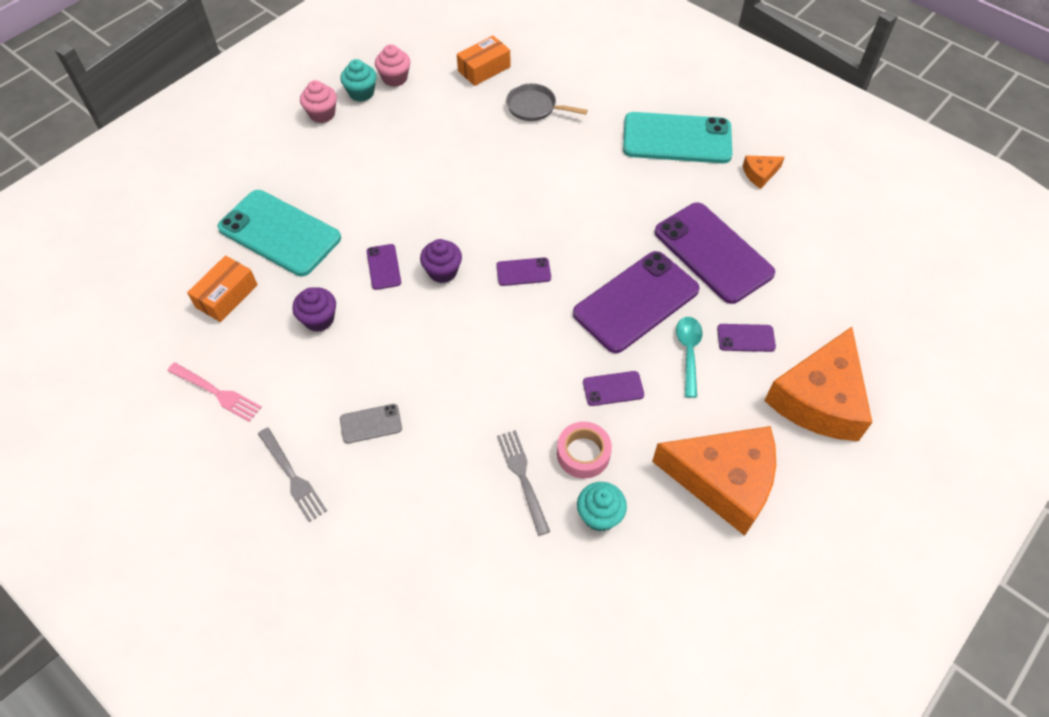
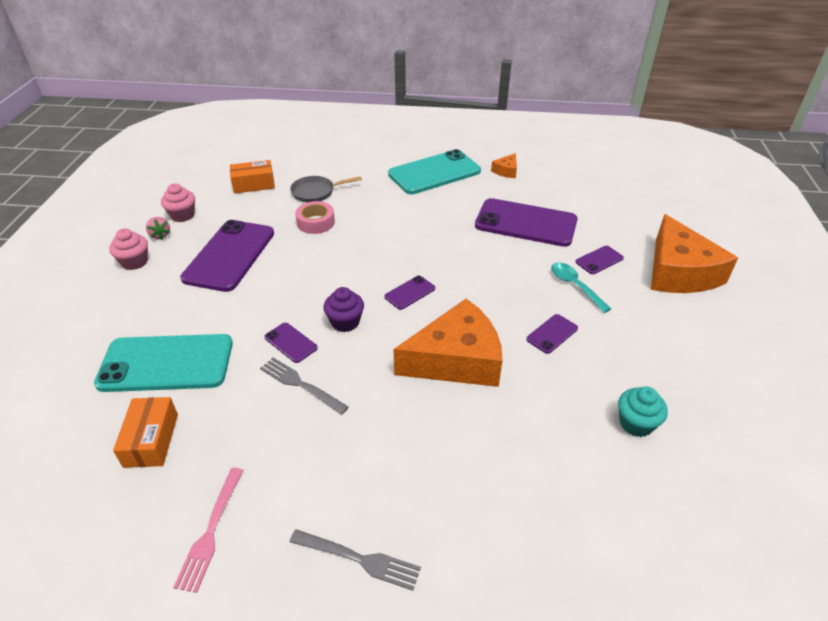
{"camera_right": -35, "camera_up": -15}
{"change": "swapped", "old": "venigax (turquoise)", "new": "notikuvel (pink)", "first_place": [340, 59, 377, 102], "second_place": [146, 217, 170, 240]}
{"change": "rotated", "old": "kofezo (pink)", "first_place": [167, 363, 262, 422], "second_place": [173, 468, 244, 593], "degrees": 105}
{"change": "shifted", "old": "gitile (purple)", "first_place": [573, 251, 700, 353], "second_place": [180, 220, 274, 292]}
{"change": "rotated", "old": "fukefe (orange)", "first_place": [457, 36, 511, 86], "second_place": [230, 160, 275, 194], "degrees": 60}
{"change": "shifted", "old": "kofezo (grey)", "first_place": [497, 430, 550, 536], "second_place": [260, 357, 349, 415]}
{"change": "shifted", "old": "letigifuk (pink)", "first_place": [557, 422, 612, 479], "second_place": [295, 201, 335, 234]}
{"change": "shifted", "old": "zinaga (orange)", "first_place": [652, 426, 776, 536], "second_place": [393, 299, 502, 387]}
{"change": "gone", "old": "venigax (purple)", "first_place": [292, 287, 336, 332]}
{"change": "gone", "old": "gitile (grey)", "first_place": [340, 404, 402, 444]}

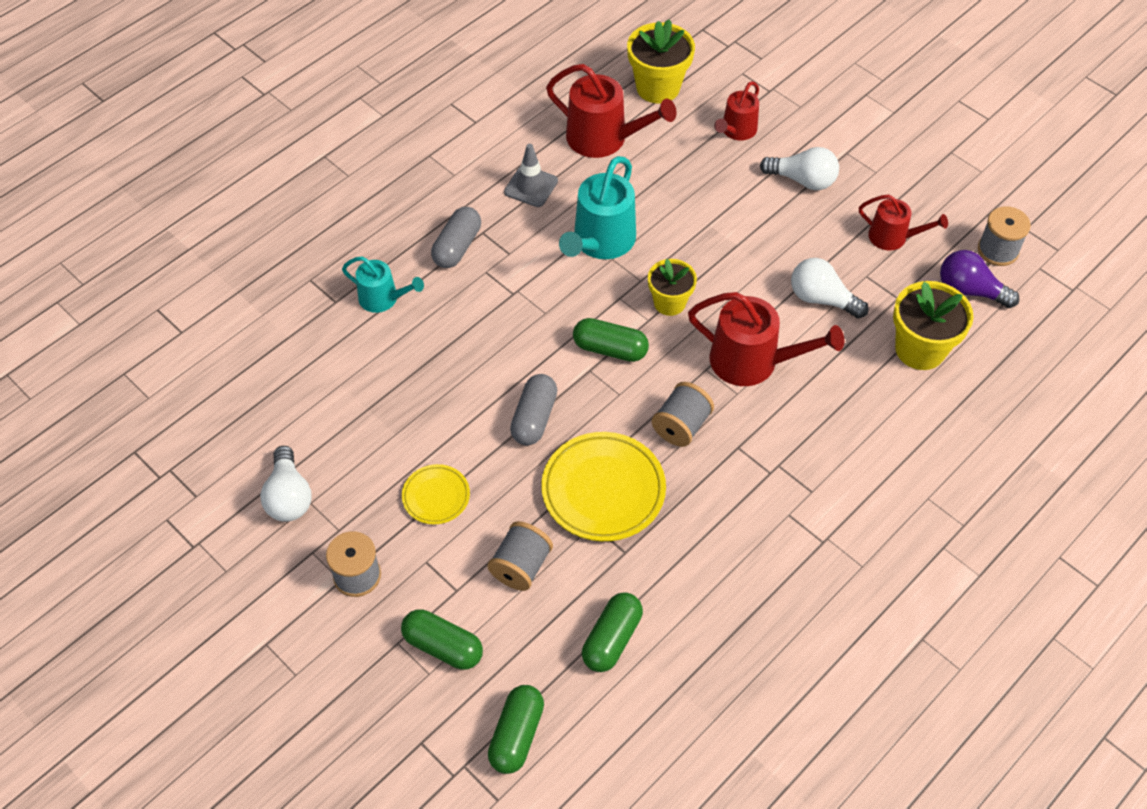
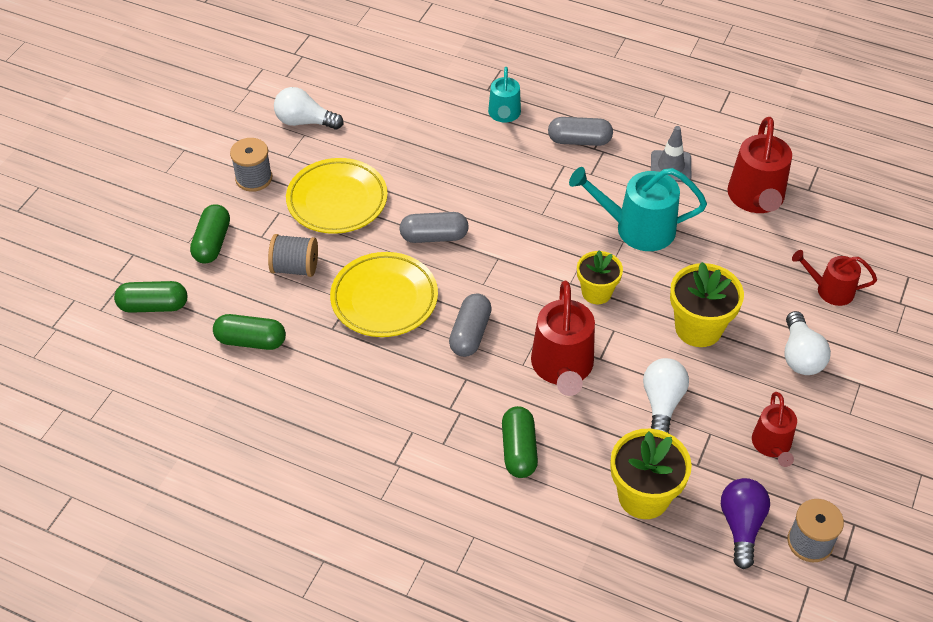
{"camera_right": 70, "camera_up": -5}
{"change": "rotated", "old": "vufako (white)", "first_place": [260, 446, 312, 522], "second_place": [274, 87, 343, 130], "degrees": 45}
{"change": "scaled", "old": "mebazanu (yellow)", "first_place": [402, 464, 470, 524], "second_place": [286, 158, 388, 234], "factor": 1.83}
{"change": "swapped", "old": "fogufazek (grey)", "new": "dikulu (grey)", "first_place": [652, 382, 714, 447], "second_place": [449, 294, 492, 357]}
{"change": "shifted", "old": "dikulu (green)", "first_place": [573, 318, 649, 362], "second_place": [502, 406, 538, 478]}
{"change": "shifted", "old": "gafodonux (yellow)", "first_place": [627, 19, 695, 103], "second_place": [670, 262, 744, 347]}

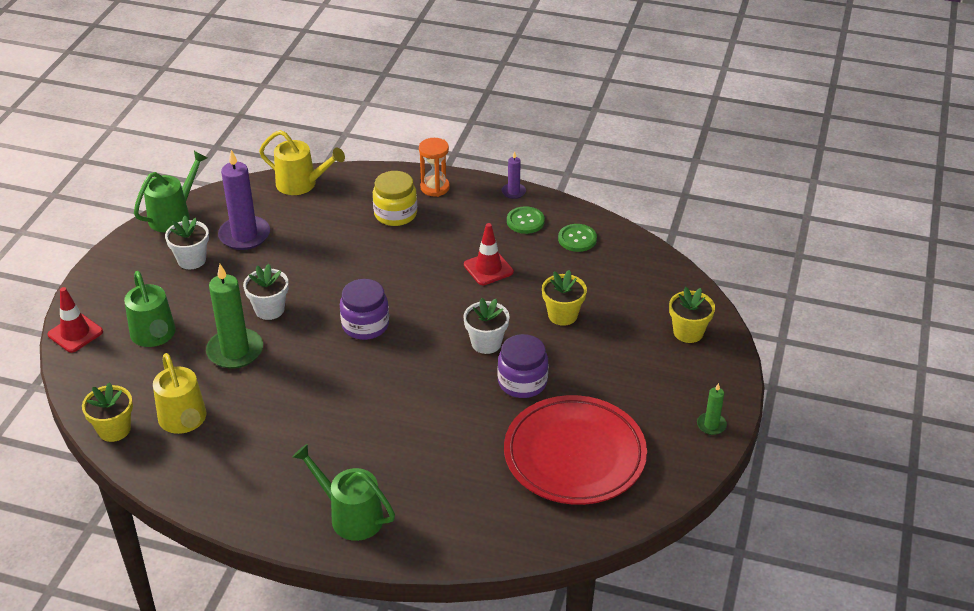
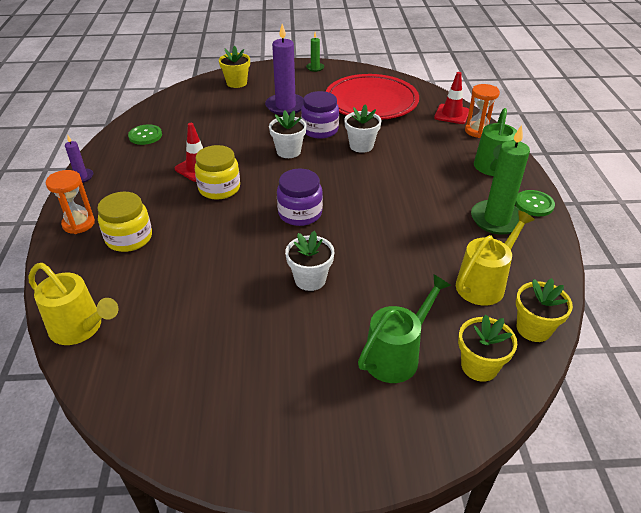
{"camera_right": -110, "camera_up": 0}
{"change": "rotated", "old": "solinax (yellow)", "first_place": [259, 130, 345, 195], "second_place": [28, 263, 118, 345], "degrees": 120}
{"change": "new", "new": "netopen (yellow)", "second_place": [195, 145, 240, 200]}
{"change": "shifted", "old": "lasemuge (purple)", "first_place": [218, 150, 270, 250], "second_place": [265, 24, 304, 115]}
{"change": "shifted", "old": "gafodonux (white)", "first_place": [165, 216, 209, 269], "second_place": [344, 104, 382, 153]}
{"change": "shifted", "old": "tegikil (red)", "first_place": [47, 287, 103, 353], "second_place": [434, 72, 469, 124]}
{"change": "shifted", "old": "gafodonux (yellow)", "first_place": [542, 270, 587, 326], "second_place": [458, 315, 517, 382]}
{"change": "new", "new": "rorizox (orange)", "second_place": [465, 84, 500, 138]}
{"change": "shifted", "old": "lasemuge (green)", "first_place": [206, 264, 263, 369], "second_place": [471, 125, 530, 234]}
{"change": "shifted", "old": "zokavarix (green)", "first_place": [507, 206, 545, 234], "second_place": [515, 190, 555, 216]}
{"change": "gone", "old": "solinax (green)", "first_place": [134, 151, 207, 232]}

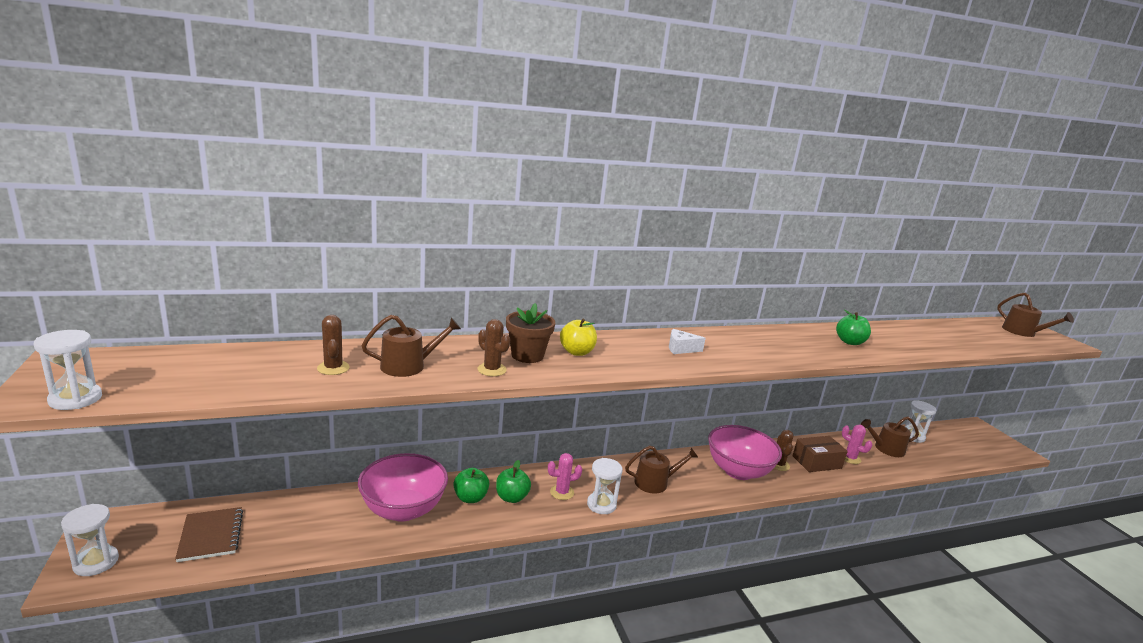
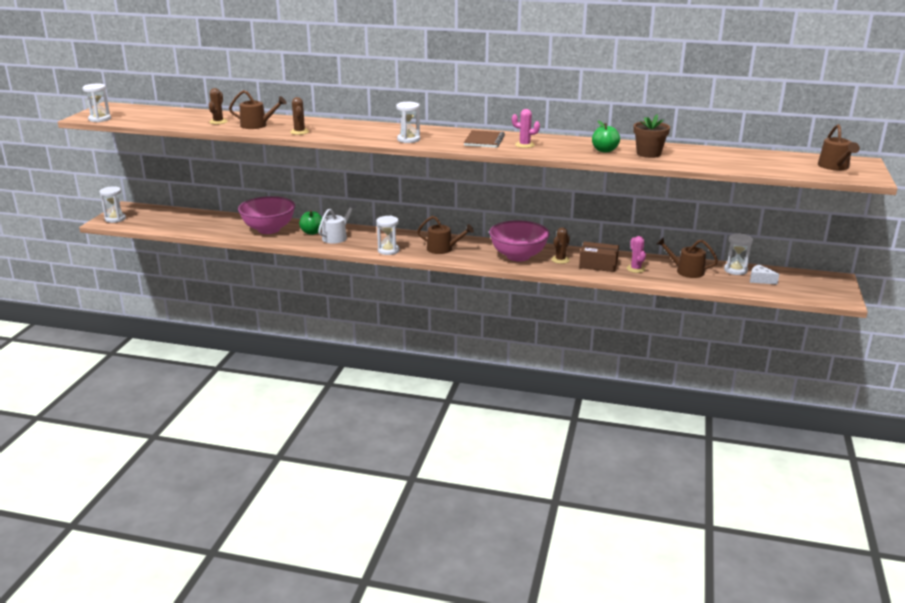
{"camera_right": 35, "camera_up": 5}
{"change": "swapped", "old": "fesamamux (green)", "new": "solinax (white)", "first_place": [496, 460, 531, 503], "second_place": [318, 202, 357, 244]}
{"change": "new", "new": "rorizox (white)", "second_place": [396, 102, 420, 143]}
{"change": "shifted", "old": "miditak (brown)", "first_place": [175, 507, 243, 562], "second_place": [464, 130, 505, 148]}
{"change": "shifted", "old": "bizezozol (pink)", "first_place": [548, 453, 582, 500], "second_place": [512, 109, 540, 148]}
{"change": "shifted", "old": "gafodonux (brown)", "first_place": [506, 303, 555, 363], "second_place": [633, 114, 670, 158]}
{"change": "shifted", "old": "zinaga (white)", "first_place": [669, 329, 706, 354], "second_place": [750, 264, 779, 285]}
{"change": "gone", "old": "fesamamux (yellow)", "first_place": [560, 319, 597, 356]}

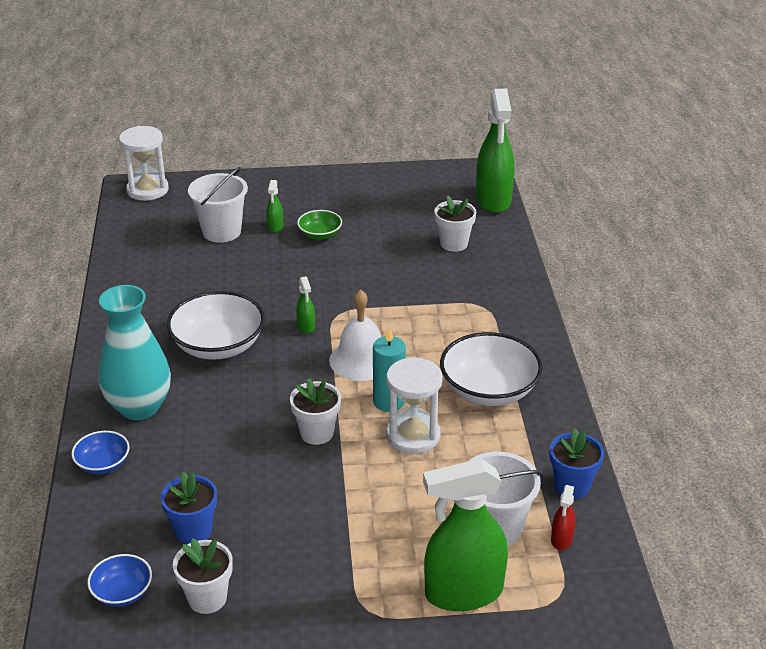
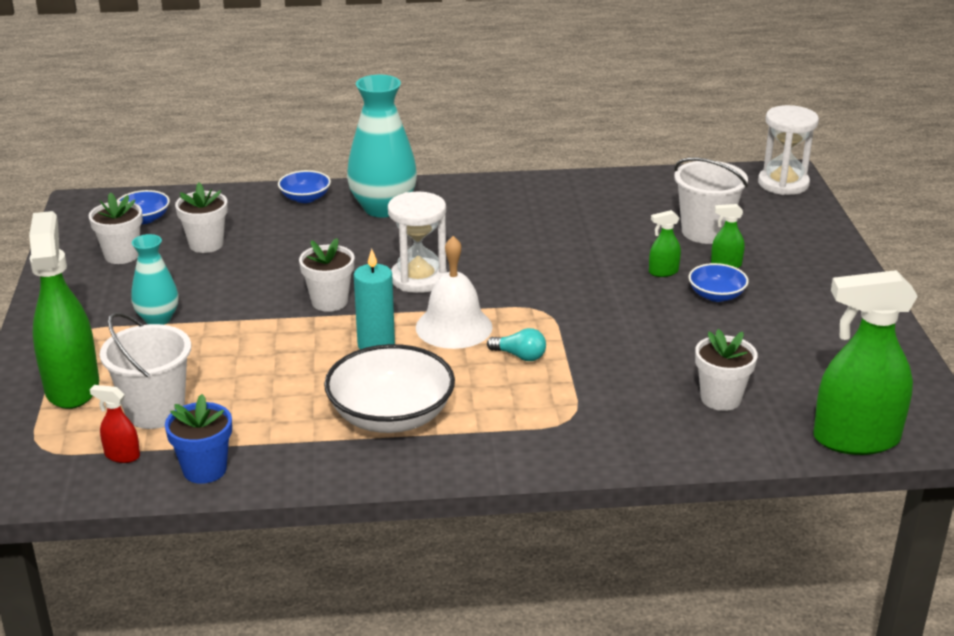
{"camera_right": 90, "camera_up": -5}
{"change": "new", "new": "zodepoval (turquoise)", "second_place": [131, 234, 179, 325]}
{"change": "repainted", "old": "gafodonux (blue)", "new": "gafodonux (white)", "first_place": [161, 472, 217, 544], "second_place": [175, 183, 228, 253]}
{"change": "shifted", "old": "rorizox (white)", "first_place": [386, 357, 443, 454], "second_place": [388, 192, 447, 293]}
{"change": "new", "new": "vufako (turquoise)", "second_place": [487, 328, 546, 361]}
{"change": "shifted", "old": "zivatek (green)", "first_place": [296, 276, 315, 334], "second_place": [649, 210, 681, 277]}
{"change": "repainted", "old": "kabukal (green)", "new": "kabukal (blue)", "first_place": [297, 210, 342, 240], "second_place": [689, 263, 749, 302]}
{"change": "gone", "old": "kabukal (white)", "first_place": [167, 291, 265, 360]}

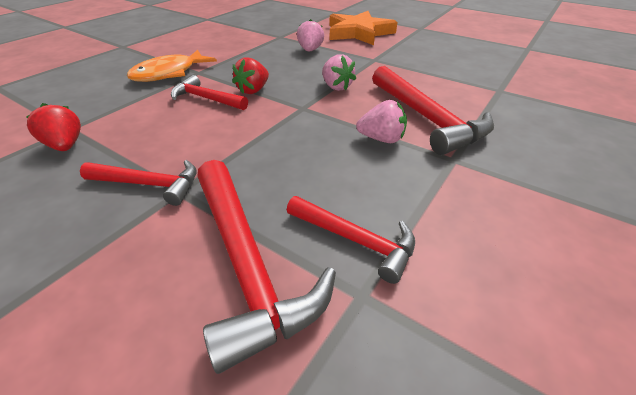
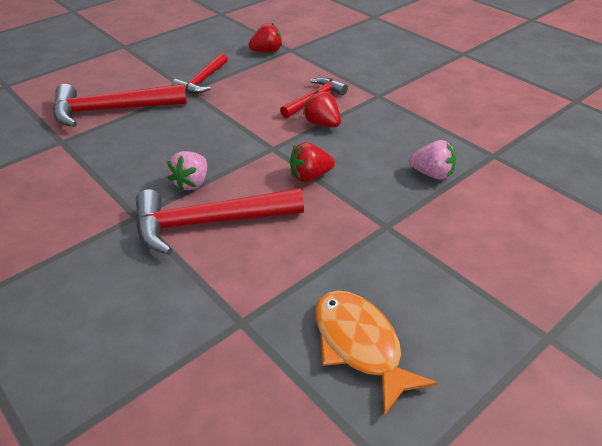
{"camera_right": 105, "camera_up": 0}
{"change": "repainted", "old": "notikuvel (pink)", "new": "notikuvel (red)", "first_place": [322, 54, 356, 91], "second_place": [290, 142, 335, 182]}
{"change": "shifted", "old": "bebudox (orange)", "first_place": [127, 50, 217, 82], "second_place": [316, 290, 437, 415]}
{"change": "gone", "old": "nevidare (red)", "first_place": [286, 196, 415, 284]}
{"change": "gone", "old": "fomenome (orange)", "first_place": [329, 11, 398, 45]}

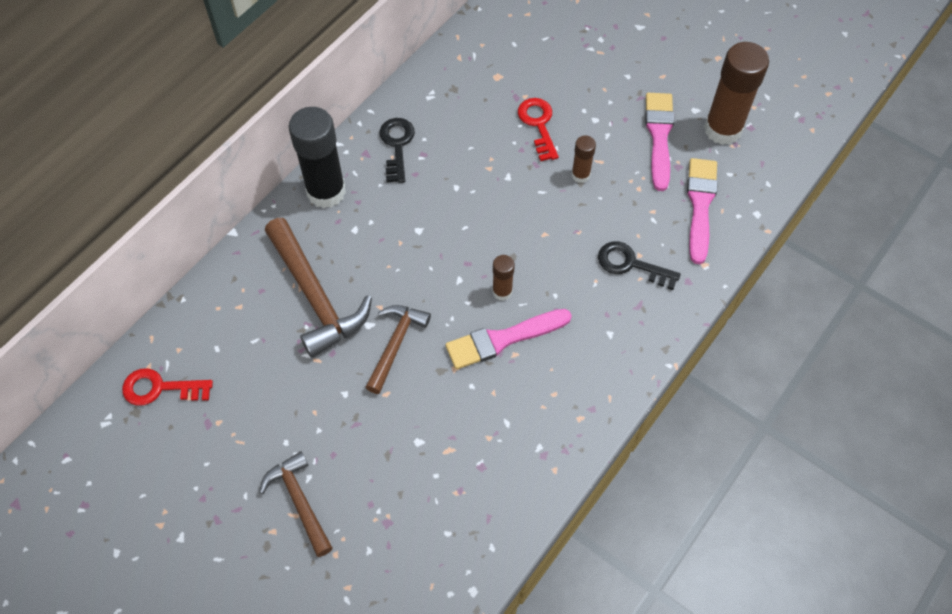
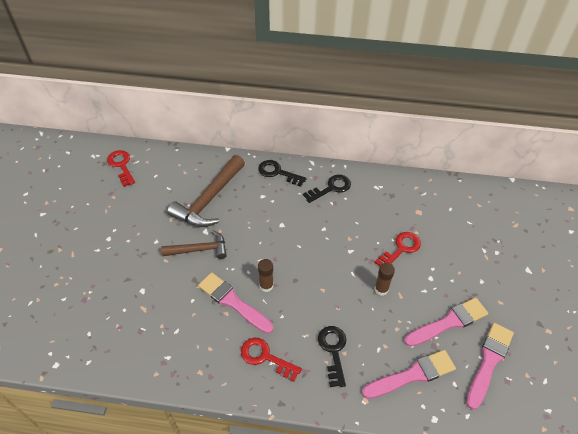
{"camera_right": 60, "camera_up": -10}
{"change": "new", "new": "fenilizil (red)", "second_place": [241, 338, 302, 382]}
{"change": "swapped", "old": "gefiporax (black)", "new": "fenilizil (black)", "first_place": [289, 107, 346, 208], "second_place": [258, 160, 307, 187]}
{"change": "swapped", "old": "gefiporax (brown)", "new": "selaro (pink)", "first_place": [704, 42, 769, 145], "second_place": [466, 323, 514, 410]}
{"change": "gone", "old": "nevidare (brown)", "first_place": [259, 451, 333, 557]}

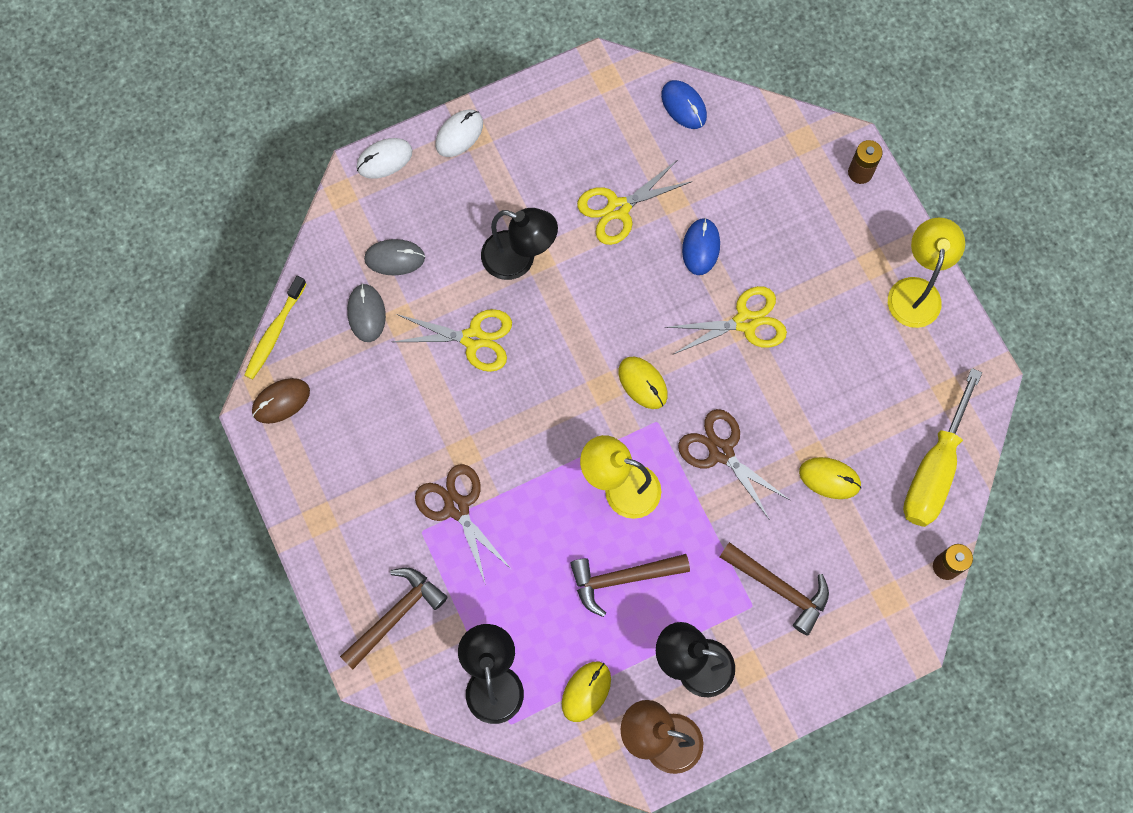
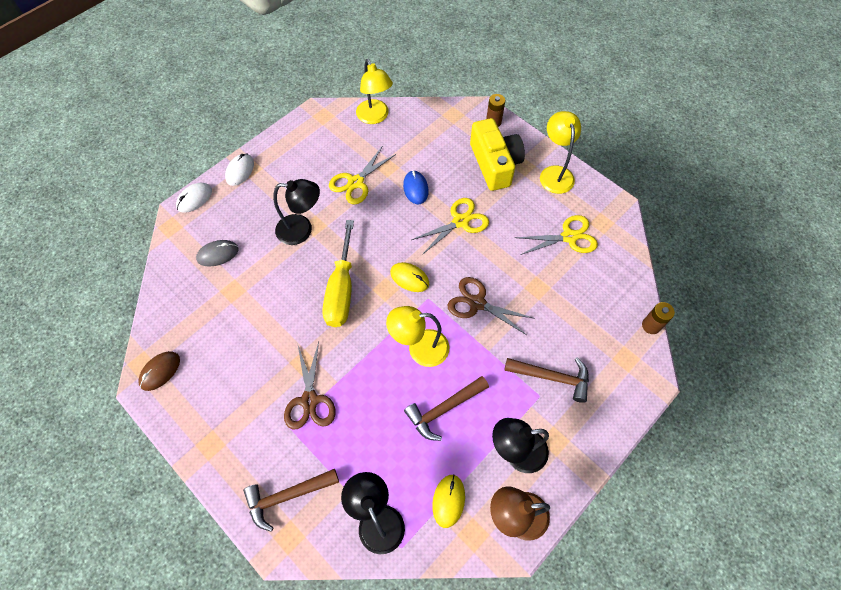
{"camera_right": -20, "camera_up": -10}
{"change": "rotated", "old": "nevidare (brown)", "first_place": [340, 568, 448, 669], "second_place": [243, 469, 339, 532], "degrees": -135}
{"change": "rotated", "old": "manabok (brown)", "first_place": [415, 464, 512, 585], "second_place": [284, 342, 336, 429], "degrees": -135}
{"change": "shifted", "old": "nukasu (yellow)", "first_place": [903, 368, 982, 527], "second_place": [322, 220, 354, 327]}
{"change": "swapped", "old": "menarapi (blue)", "new": "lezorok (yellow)", "first_place": [661, 80, 707, 129], "second_place": [356, 59, 393, 124]}
{"change": "new", "new": "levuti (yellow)", "second_place": [470, 118, 525, 191]}
{"change": "shifted", "old": "manabok (yellow)", "first_place": [393, 309, 512, 372], "second_place": [515, 215, 598, 255]}
{"change": "gone", "old": "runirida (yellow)", "first_place": [244, 276, 307, 379]}
{"change": "gone", "old": "menarapi (grey)", "first_place": [347, 284, 386, 342]}
{"change": "gone", "old": "menarapi (yellow)", "first_place": [799, 457, 861, 499]}

